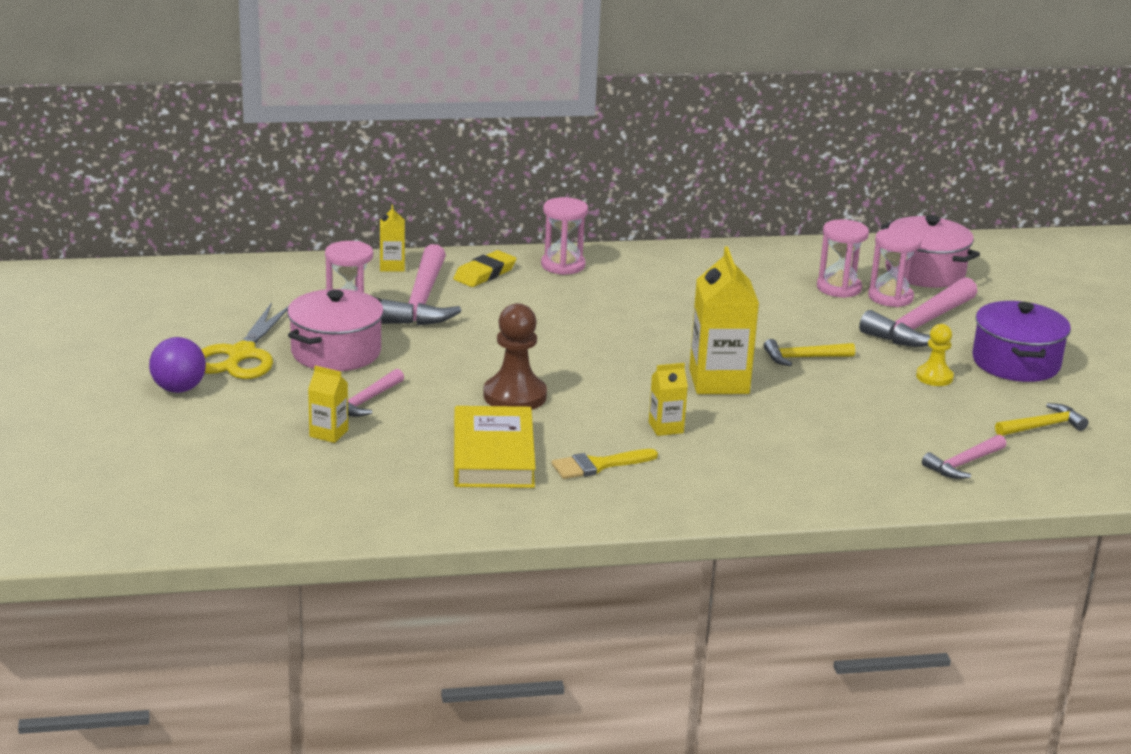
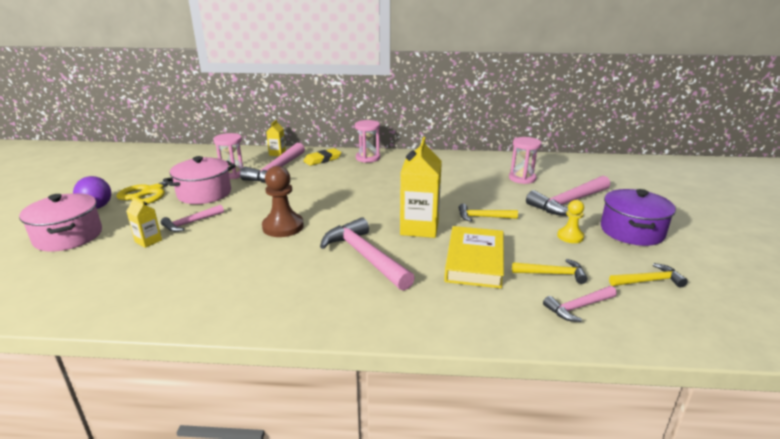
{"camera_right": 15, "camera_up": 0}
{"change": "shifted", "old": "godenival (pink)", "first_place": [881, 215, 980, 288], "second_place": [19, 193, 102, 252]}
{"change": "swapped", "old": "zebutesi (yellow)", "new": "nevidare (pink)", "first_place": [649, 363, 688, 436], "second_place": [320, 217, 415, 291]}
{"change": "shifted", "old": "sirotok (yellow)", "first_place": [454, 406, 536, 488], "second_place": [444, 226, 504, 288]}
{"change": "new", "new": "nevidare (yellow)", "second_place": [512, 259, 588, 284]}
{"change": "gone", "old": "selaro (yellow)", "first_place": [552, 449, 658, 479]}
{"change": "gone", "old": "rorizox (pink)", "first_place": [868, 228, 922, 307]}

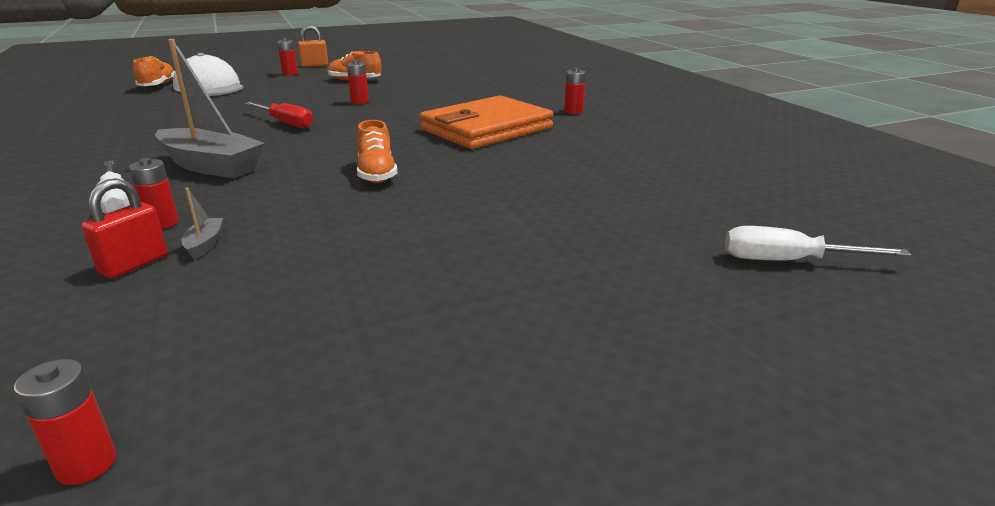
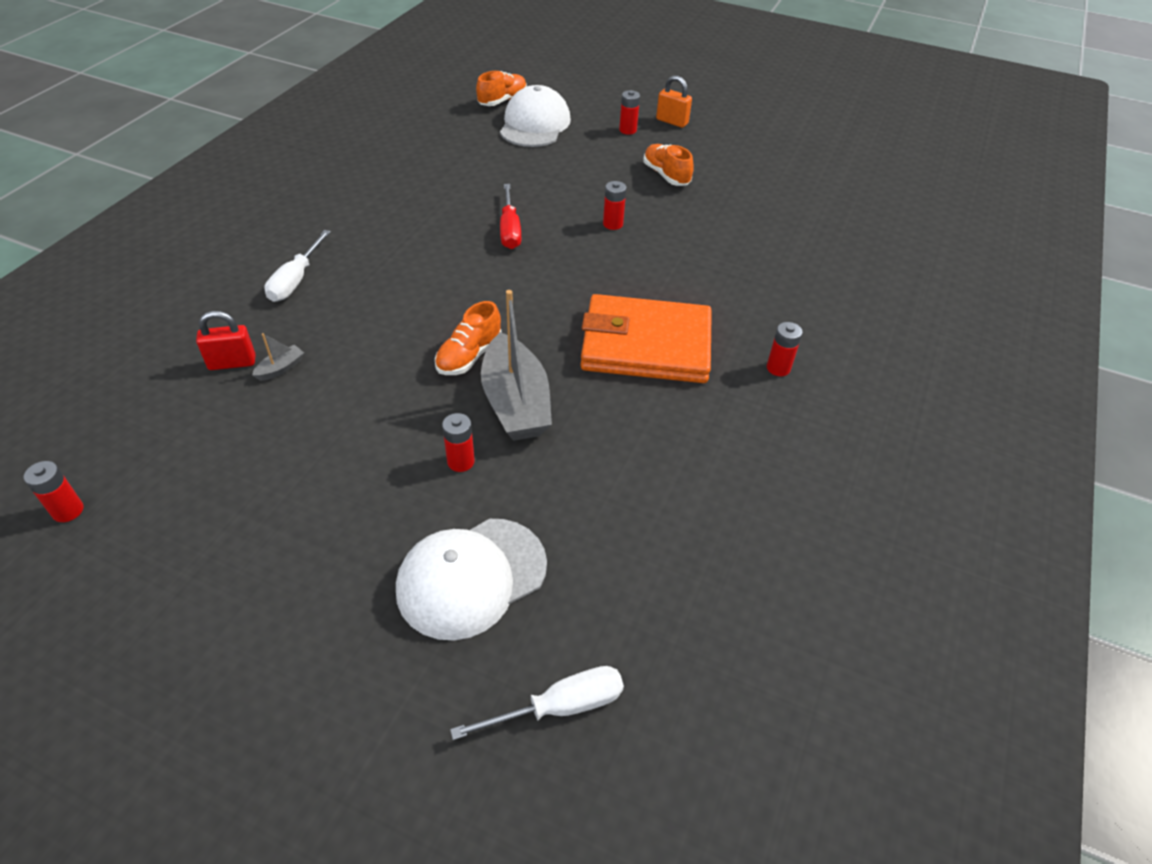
{"camera_right": 45, "camera_up": 20}
{"change": "new", "new": "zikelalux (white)", "second_place": [396, 519, 547, 641]}
{"change": "shifted", "old": "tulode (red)", "first_place": [129, 158, 179, 229], "second_place": [442, 413, 475, 472]}
{"change": "rotated", "old": "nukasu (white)", "first_place": [725, 226, 911, 261], "second_place": [450, 666, 624, 740], "degrees": 105}
{"change": "shifted", "old": "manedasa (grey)", "first_place": [155, 39, 265, 178], "second_place": [481, 290, 552, 441]}

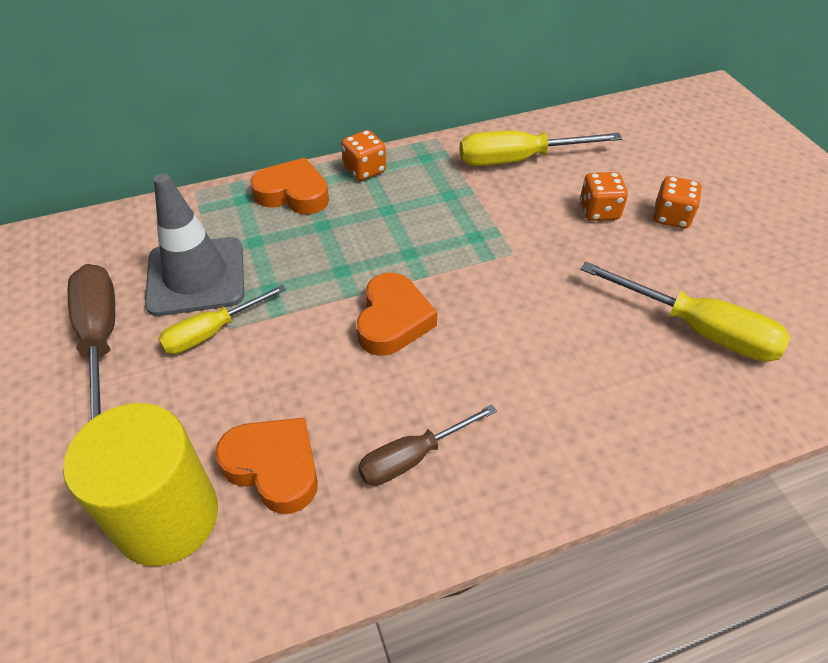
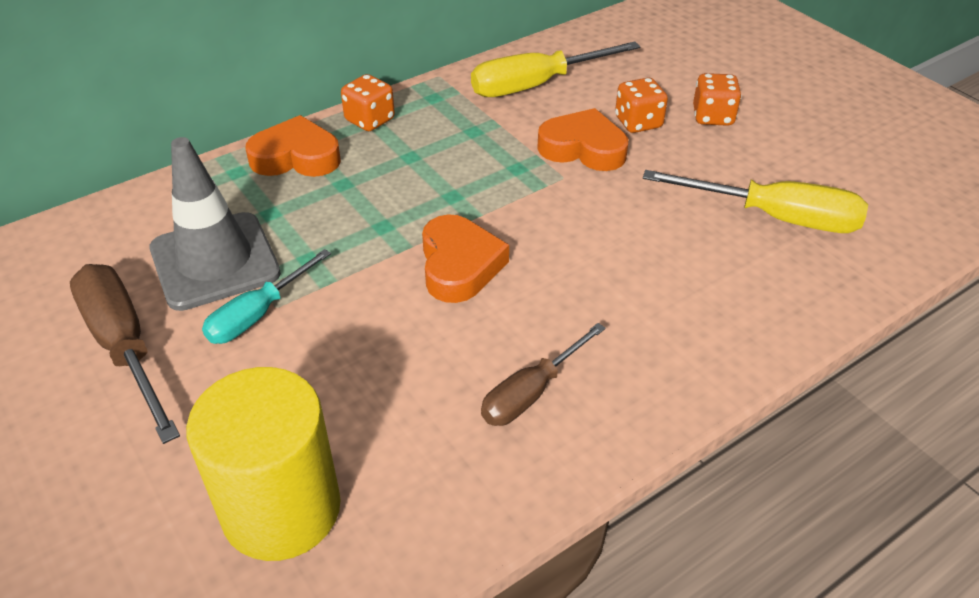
{"camera_right": -15, "camera_up": -5}
{"change": "repainted", "old": "nukasu (yellow)", "new": "nukasu (turquoise)", "first_place": [158, 285, 286, 354], "second_place": [202, 249, 331, 344]}
{"change": "shifted", "old": "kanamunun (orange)", "first_place": [215, 417, 318, 514], "second_place": [537, 108, 628, 171]}

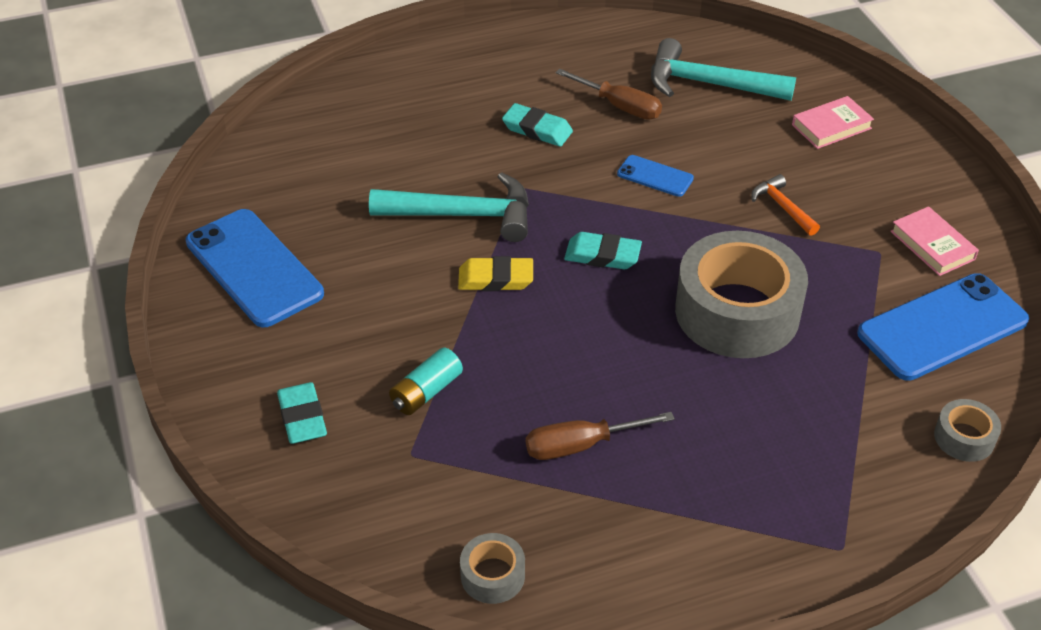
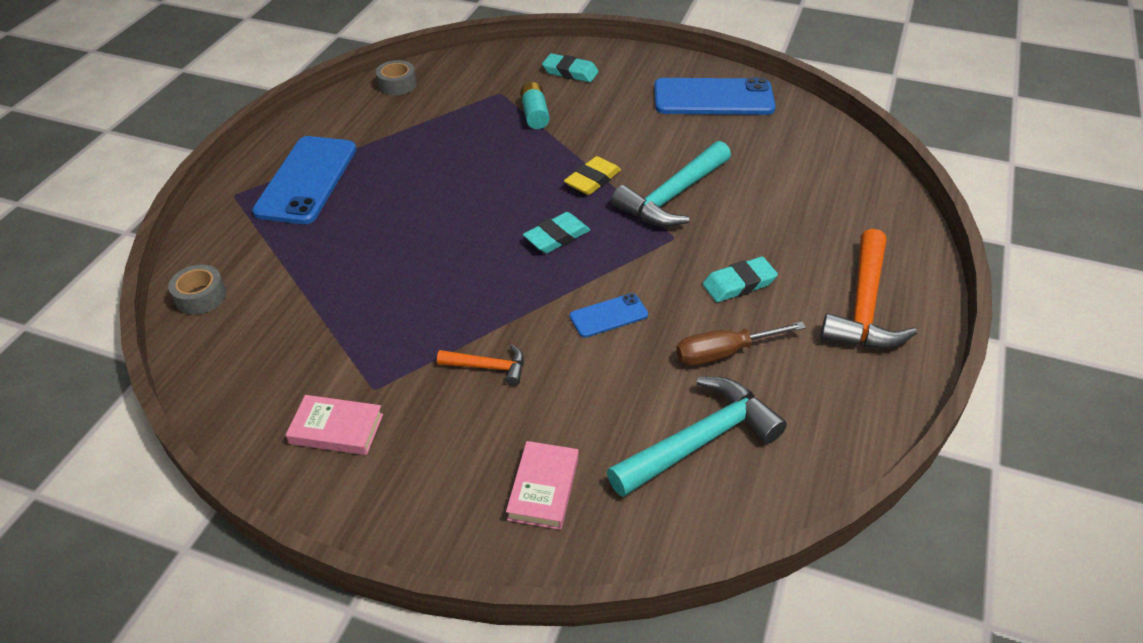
{"camera_right": 130, "camera_up": 0}
{"change": "shifted", "old": "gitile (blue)", "first_place": [857, 273, 1029, 381], "second_place": [252, 136, 356, 224]}
{"change": "new", "new": "nevidare (orange)", "second_place": [820, 229, 917, 348]}
{"change": "gone", "old": "nukasu (brown)", "first_place": [526, 412, 675, 460]}
{"change": "gone", "old": "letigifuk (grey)", "first_place": [675, 231, 808, 358]}

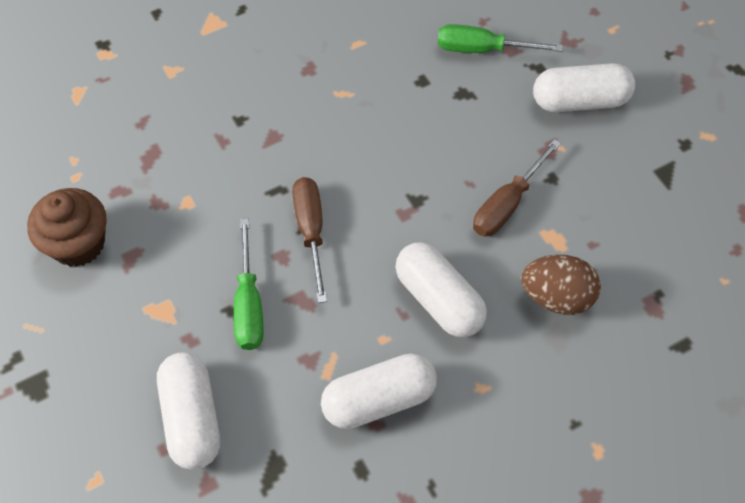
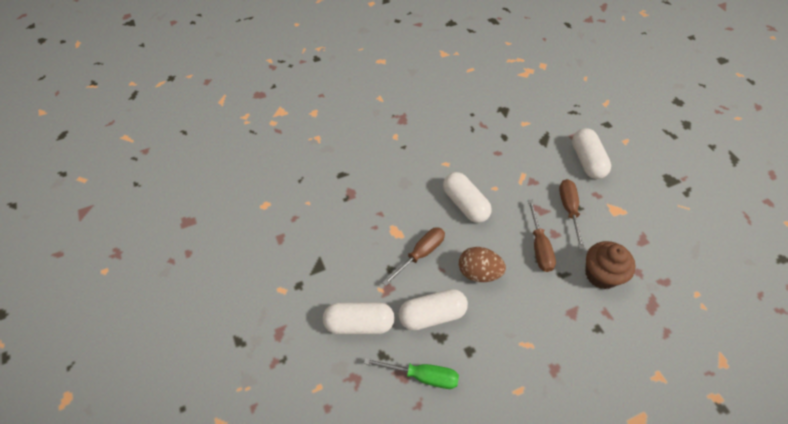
{"camera_right": -175, "camera_up": -5}
{"change": "shifted", "old": "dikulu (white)", "first_place": [321, 354, 437, 429], "second_place": [399, 289, 468, 331]}
{"change": "shifted", "old": "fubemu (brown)", "first_place": [521, 255, 601, 315], "second_place": [459, 247, 506, 282]}
{"change": "repainted", "old": "nukasu (green)", "new": "nukasu (brown)", "first_place": [234, 219, 263, 350], "second_place": [559, 179, 585, 249]}
{"change": "shifted", "old": "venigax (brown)", "first_place": [27, 188, 107, 267], "second_place": [585, 241, 636, 289]}

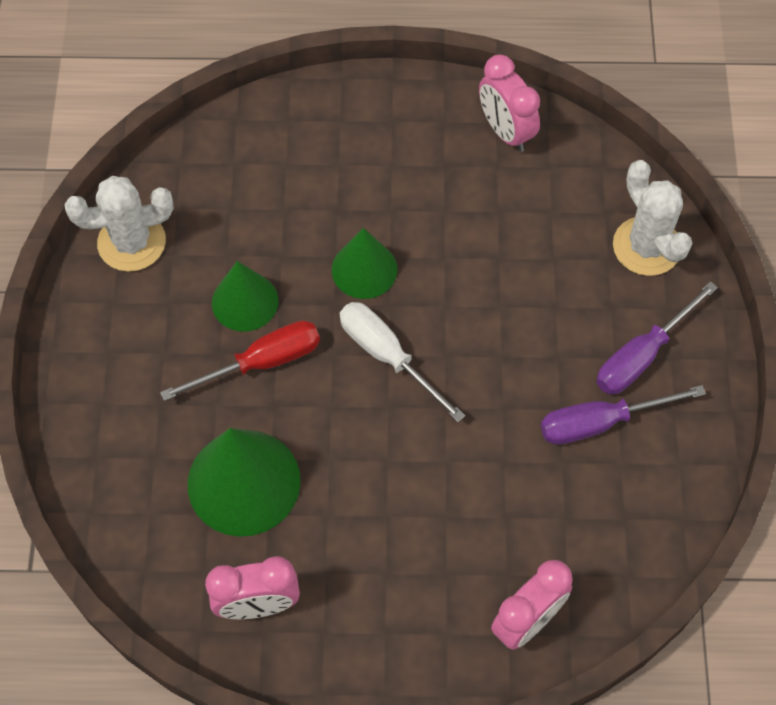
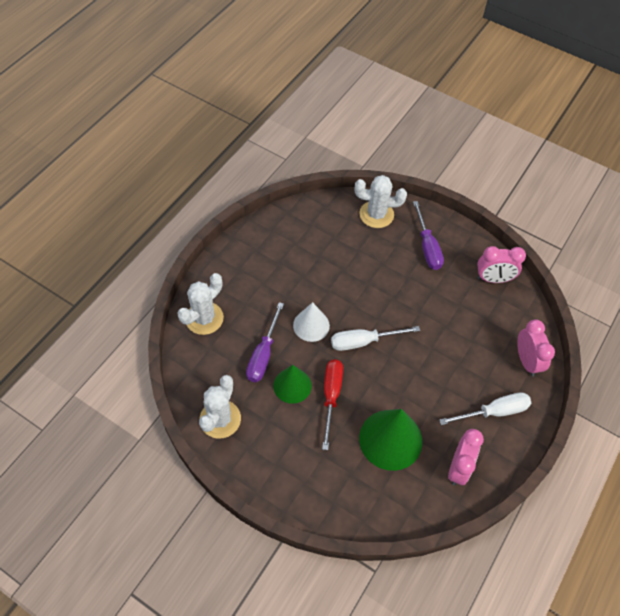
{"camera_right": -60, "camera_up": -5}
{"change": "new", "new": "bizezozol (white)", "second_place": [177, 273, 224, 335]}
{"change": "shifted", "old": "nukasu (purple)", "first_place": [541, 385, 706, 445], "second_place": [246, 302, 284, 382]}
{"change": "repainted", "old": "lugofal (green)", "new": "lugofal (white)", "first_place": [332, 228, 398, 299], "second_place": [293, 302, 330, 342]}
{"change": "new", "new": "nukasu (white)", "second_place": [439, 392, 531, 425]}
{"change": "shifted", "old": "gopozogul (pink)", "first_place": [479, 55, 540, 152], "second_place": [477, 246, 526, 283]}

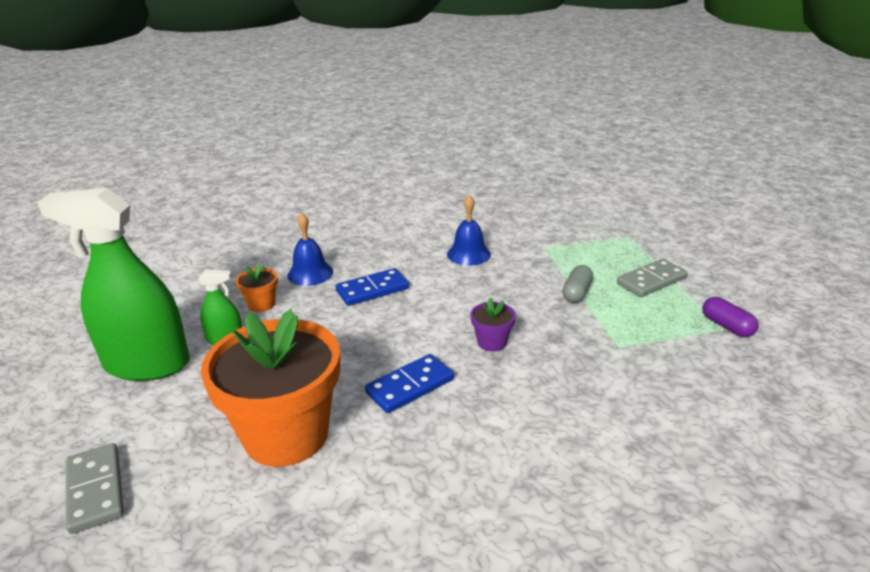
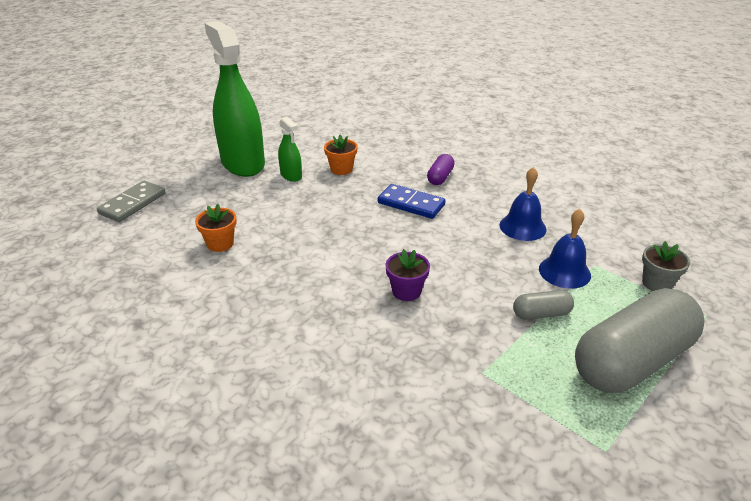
{"camera_right": 55, "camera_up": 5}
{"change": "scaled", "old": "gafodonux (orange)", "first_place": [201, 309, 340, 467], "second_place": [195, 204, 237, 252], "factor": 0.41}
{"change": "shifted", "old": "dikulu (purple)", "first_place": [702, 297, 759, 337], "second_place": [427, 154, 455, 185]}
{"change": "shifted", "old": "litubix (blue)", "first_place": [287, 213, 333, 286], "second_place": [539, 209, 591, 289]}
{"change": "swapped", "old": "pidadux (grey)", "new": "dikulu (grey)", "first_place": [617, 259, 688, 297], "second_place": [575, 288, 704, 393]}
{"change": "new", "new": "gafodonux (grey)", "second_place": [642, 241, 690, 291]}
{"change": "gone", "old": "pidadux (blue)", "first_place": [365, 354, 454, 413]}

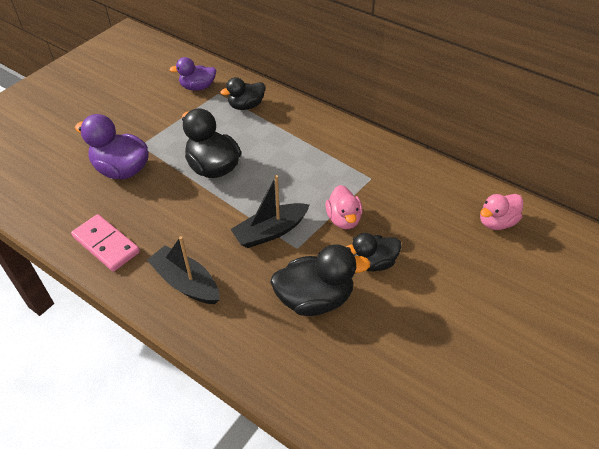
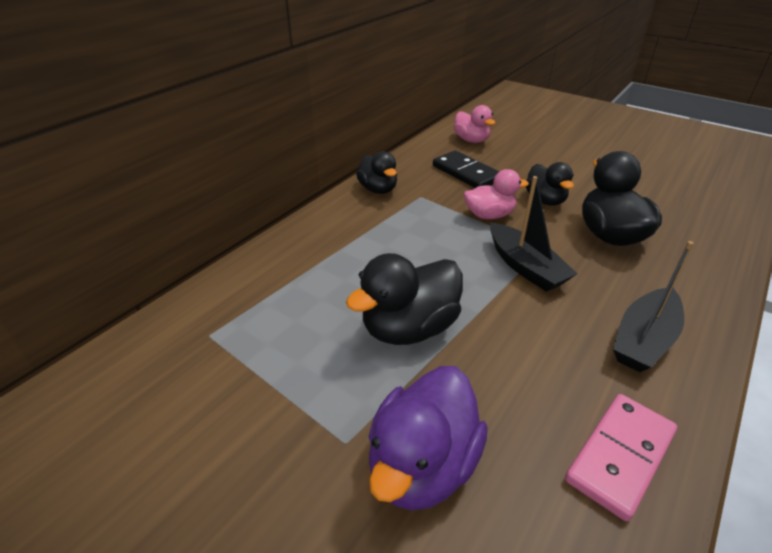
{"camera_right": -90, "camera_up": -10}
{"change": "shifted", "old": "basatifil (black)", "first_place": [220, 77, 265, 110], "second_place": [356, 151, 397, 194]}
{"change": "new", "new": "pidadux (black)", "second_place": [433, 151, 500, 188]}
{"change": "gone", "old": "basatifil (purple)", "first_place": [169, 57, 216, 91]}

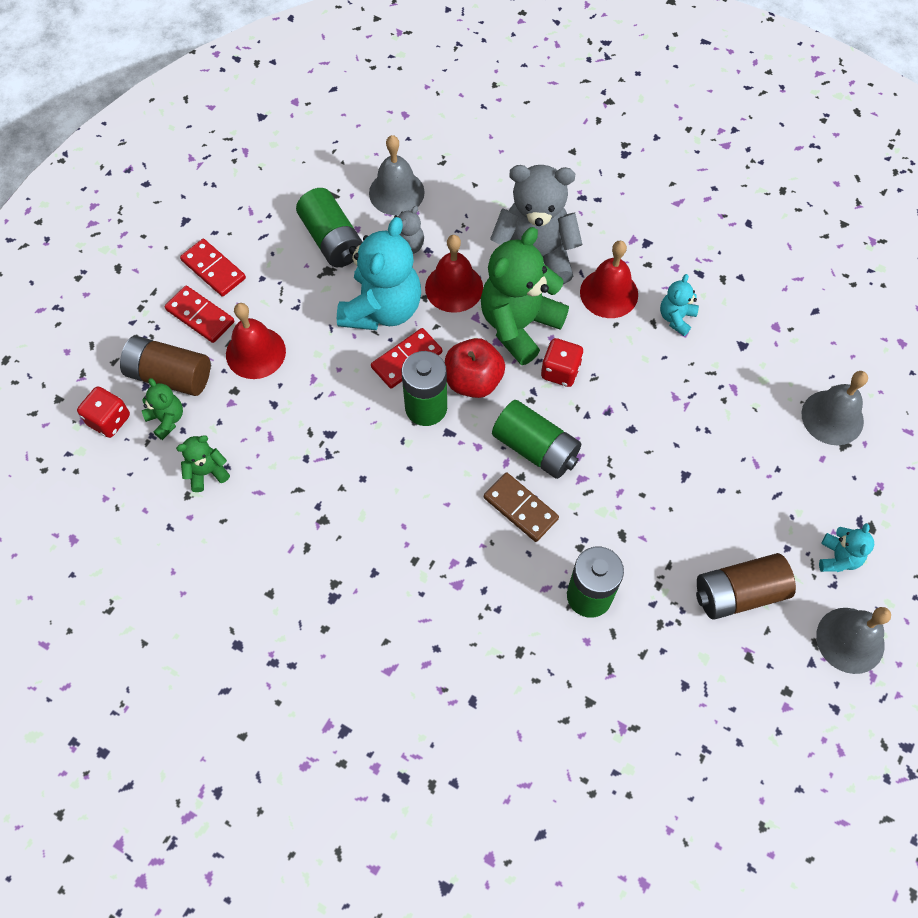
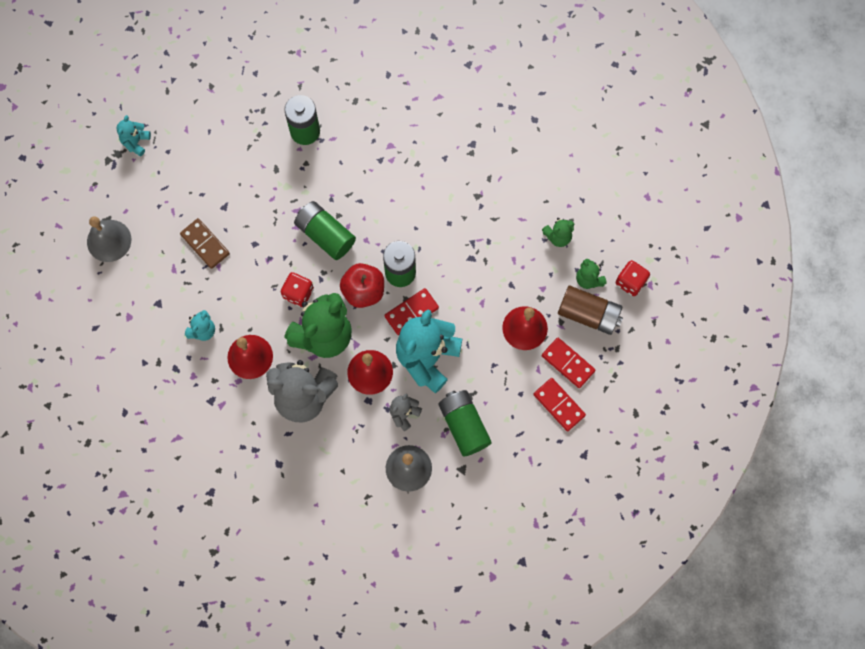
{"camera_right": -175, "camera_up": 10}
{"change": "shifted", "old": "pidadux (brown)", "first_place": [484, 472, 559, 542], "second_place": [180, 218, 230, 269]}
{"change": "gone", "old": "tulode (brown)", "first_place": [696, 553, 796, 620]}
{"change": "gone", "old": "litubix (grey)", "first_place": [816, 607, 891, 674]}

